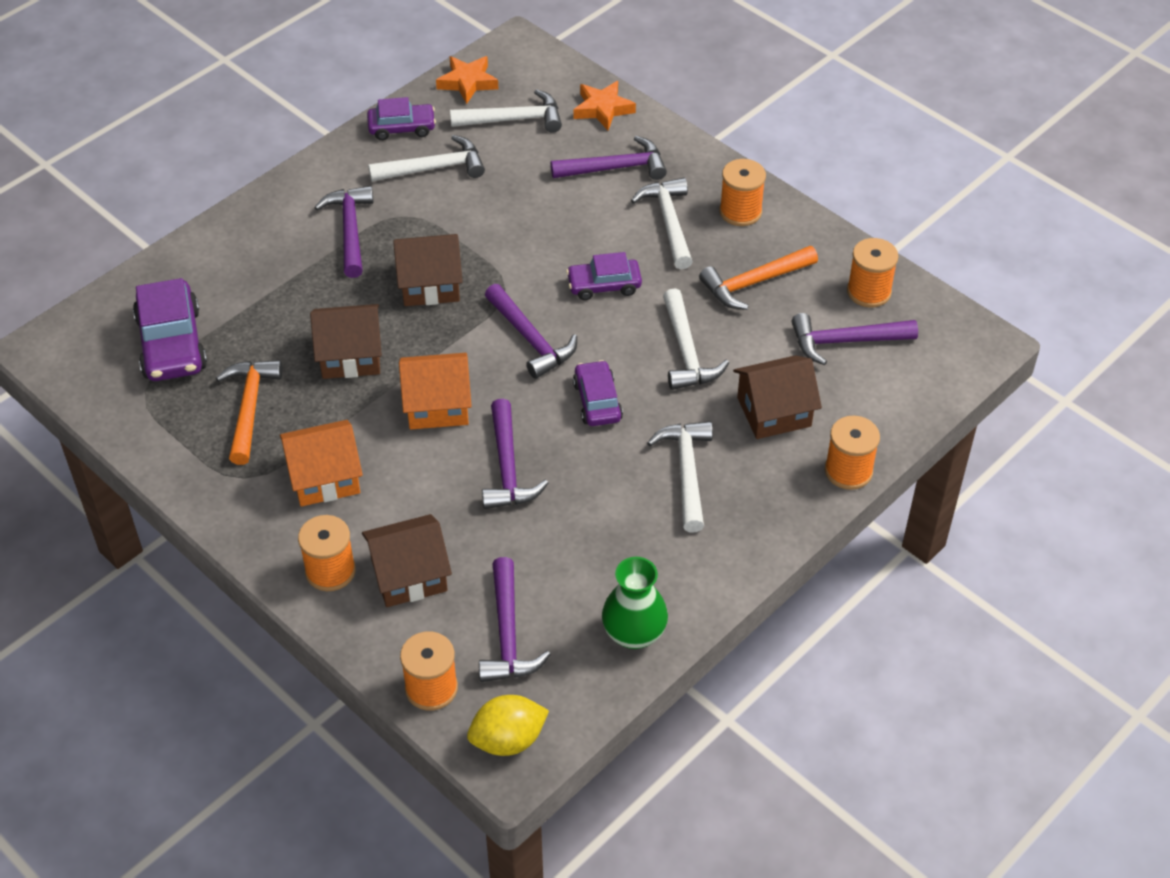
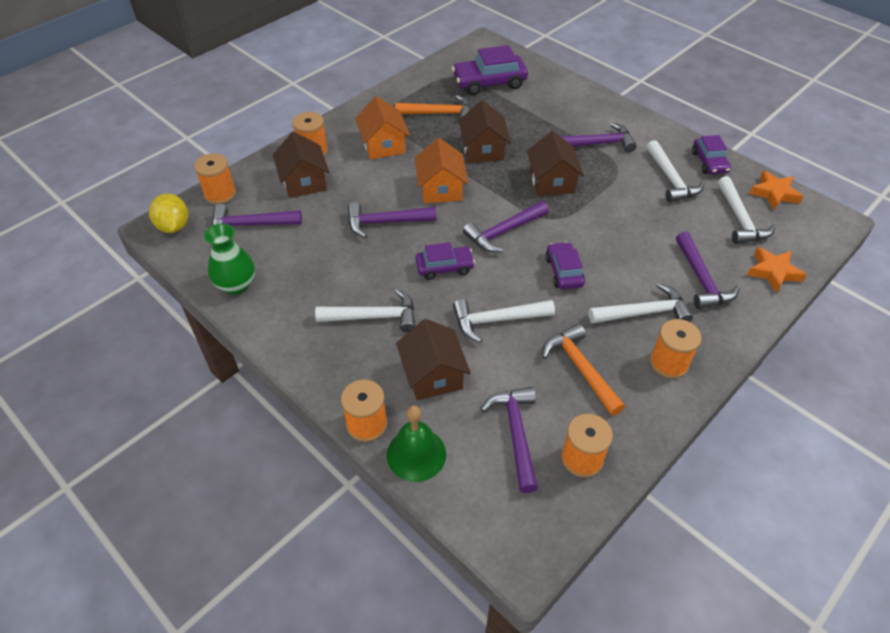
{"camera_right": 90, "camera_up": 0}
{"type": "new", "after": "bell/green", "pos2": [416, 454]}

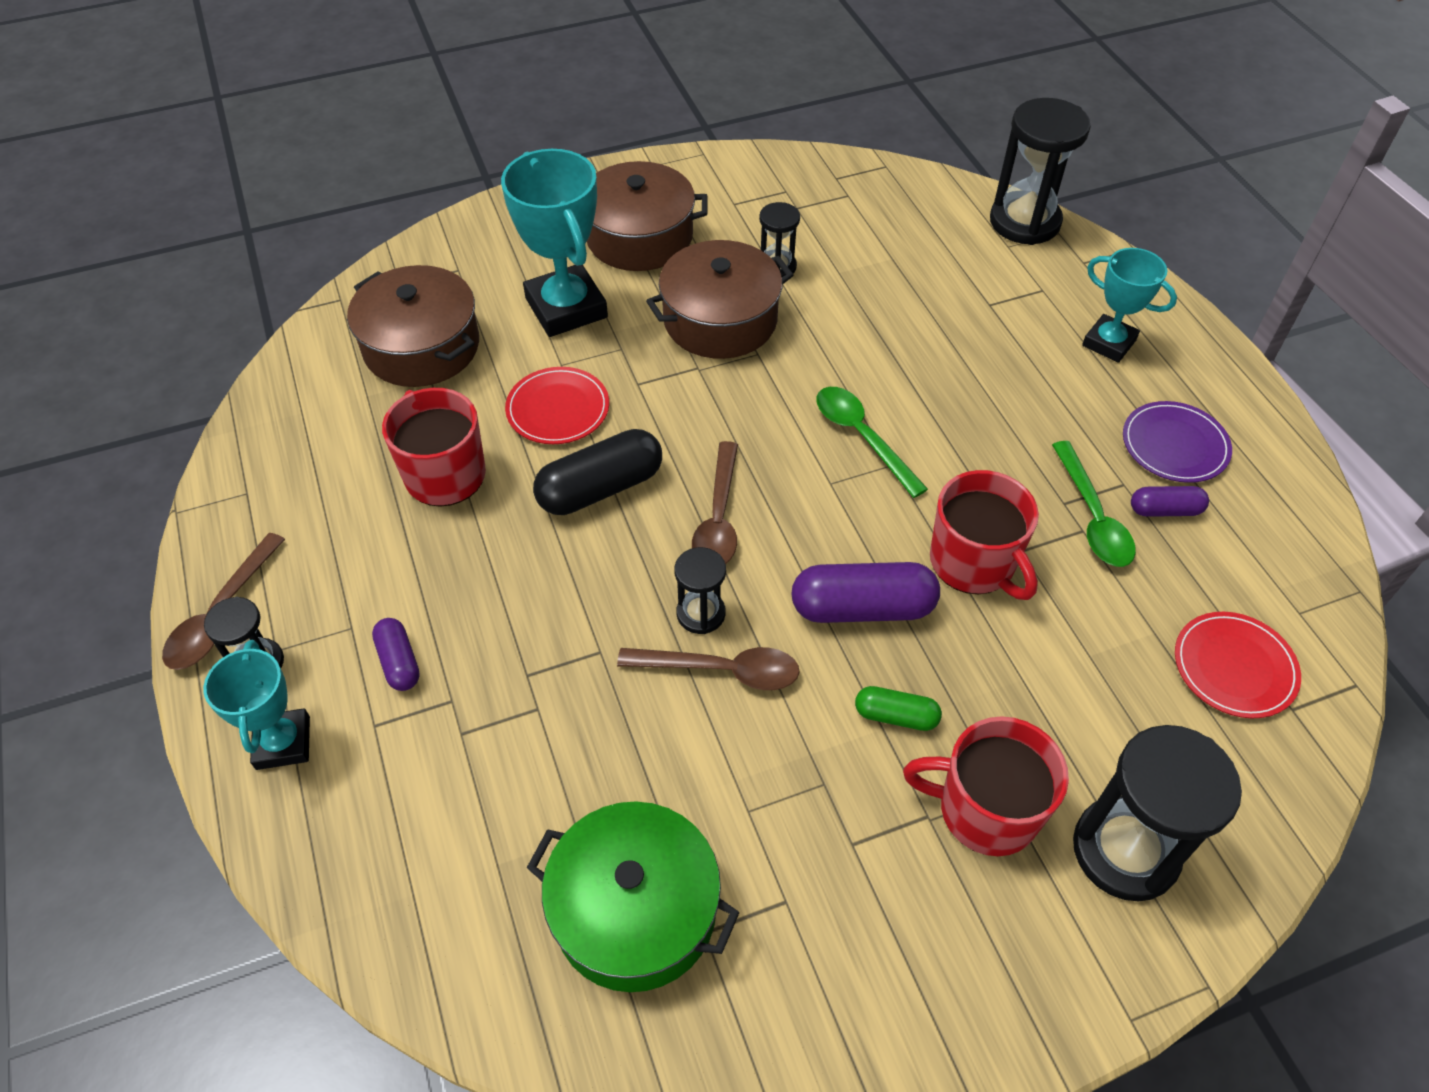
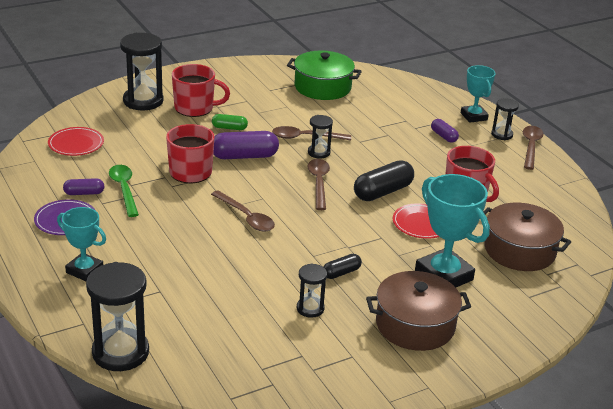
{"camera_right": 170, "camera_up": -20}
{"type": "repainted", "before": "spoon/green", "after": "spoon/brown", "pos1": [862, 437], "pos2": [246, 217]}
{"type": "swapped", "before": "pot/brown", "after": "capsule/black", "pos1": [720, 320], "pos2": [341, 273]}

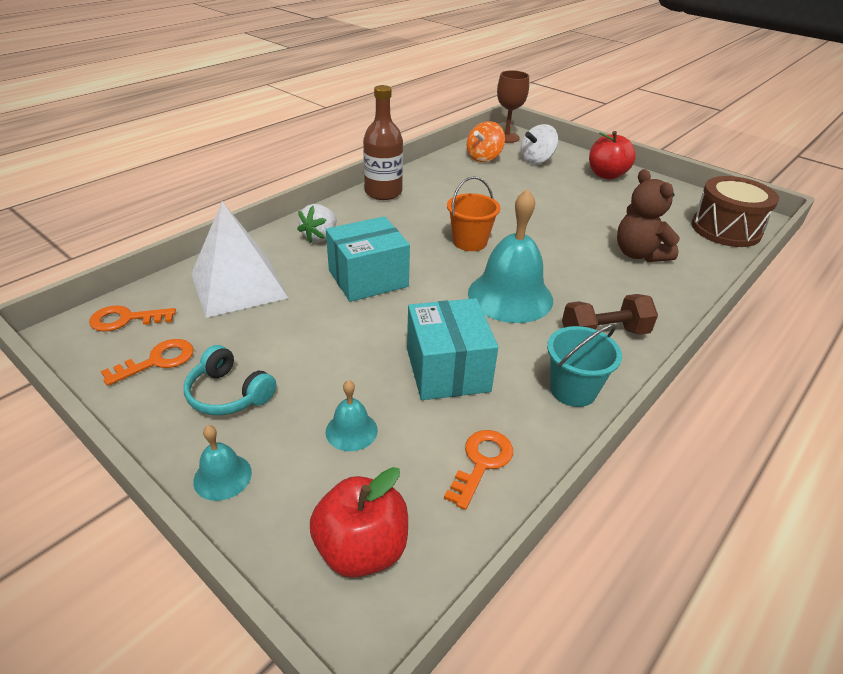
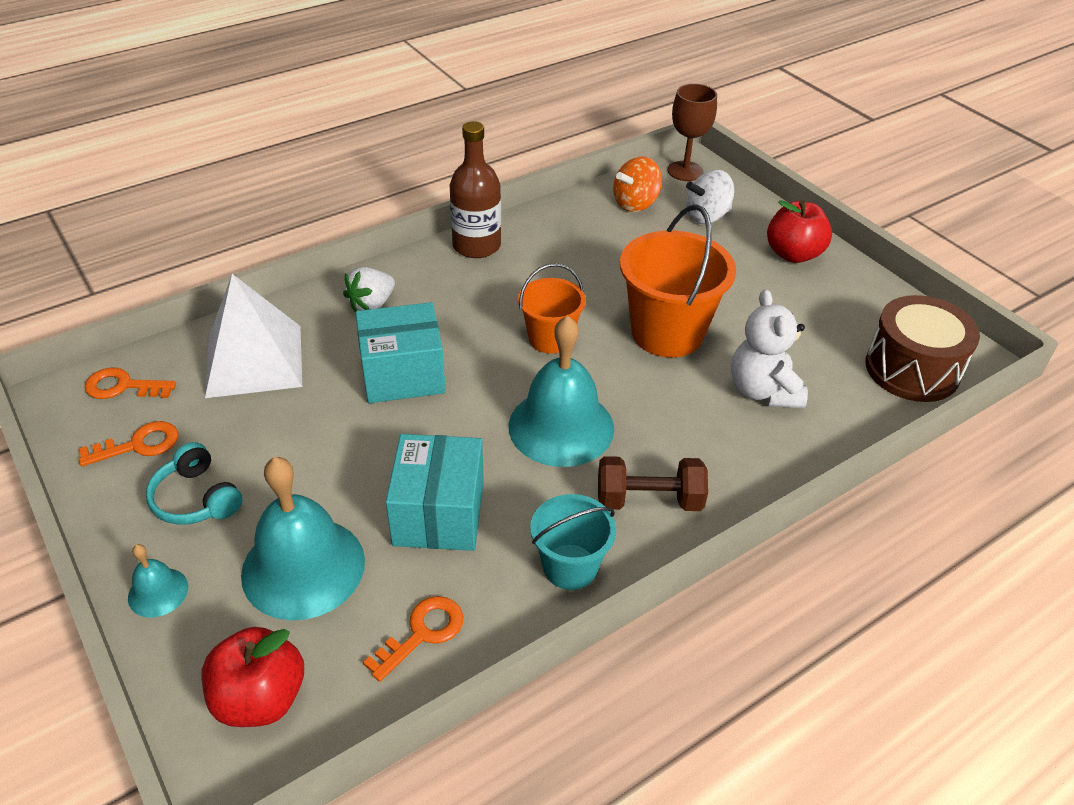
{"camera_right": 15, "camera_up": 5}
{"type": "scaled", "before": "bell/turquoise", "pos1": [351, 430], "pos2": [303, 567], "scale": 2.15}
{"type": "new", "after": "bucket/orange", "pos2": [667, 333]}
{"type": "repainted", "before": "teddy bear/brown", "after": "teddy bear/white", "pos1": [639, 254], "pos2": [763, 391]}

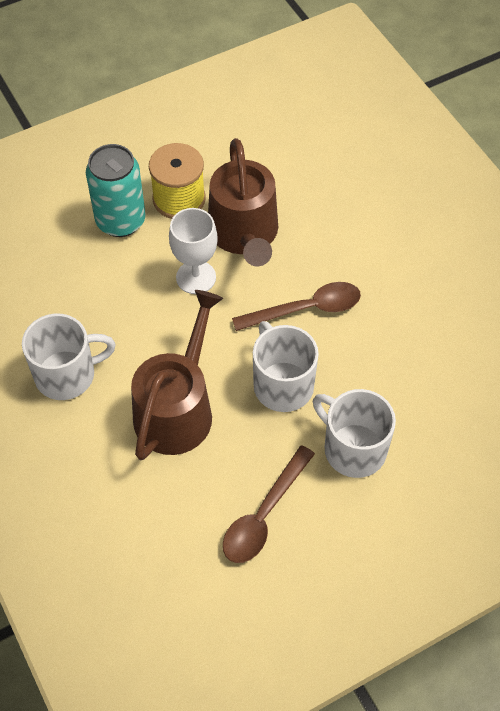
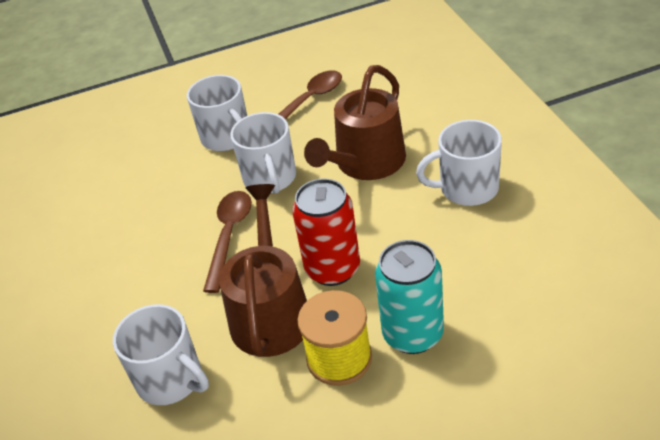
{"camera_right": -165, "camera_up": -15}
{"type": "new", "after": "mug/white", "pos2": [171, 379]}
{"type": "rotated", "before": "spoon/brown", "pos1": [306, 309], "pos2": [229, 236], "turn": 105}
{"type": "swapped", "before": "goblet/white", "after": "can/red", "pos1": [196, 277], "pos2": [332, 269]}

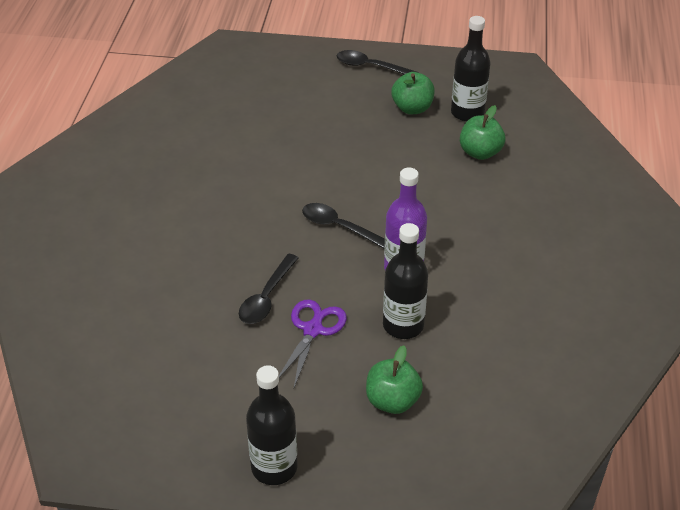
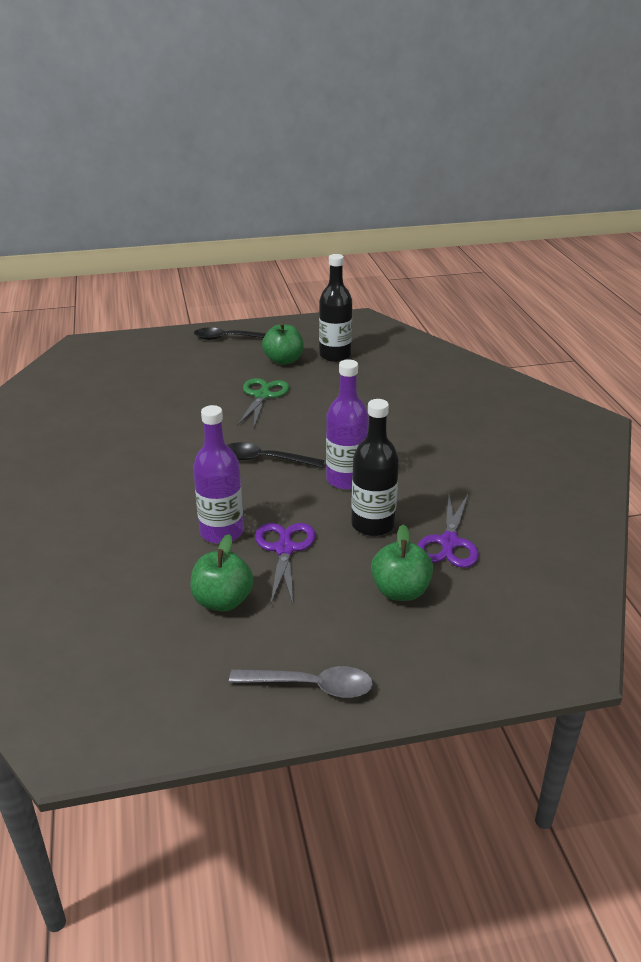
{"camera_right": -20, "camera_up": -10}
{"type": "shifted", "before": "apple/green", "pos1": [480, 152], "pos2": [223, 601]}
{"type": "swapped", "before": "spoon/black", "after": "bottle/purple", "pos1": [266, 297], "pos2": [221, 532]}
{"type": "swapped", "before": "bottle/black", "after": "spoon/grey", "pos1": [274, 467], "pos2": [311, 686]}
{"type": "new", "after": "scissors/green", "pos2": [262, 395]}
{"type": "new", "after": "scissors/purple", "pos2": [449, 543]}

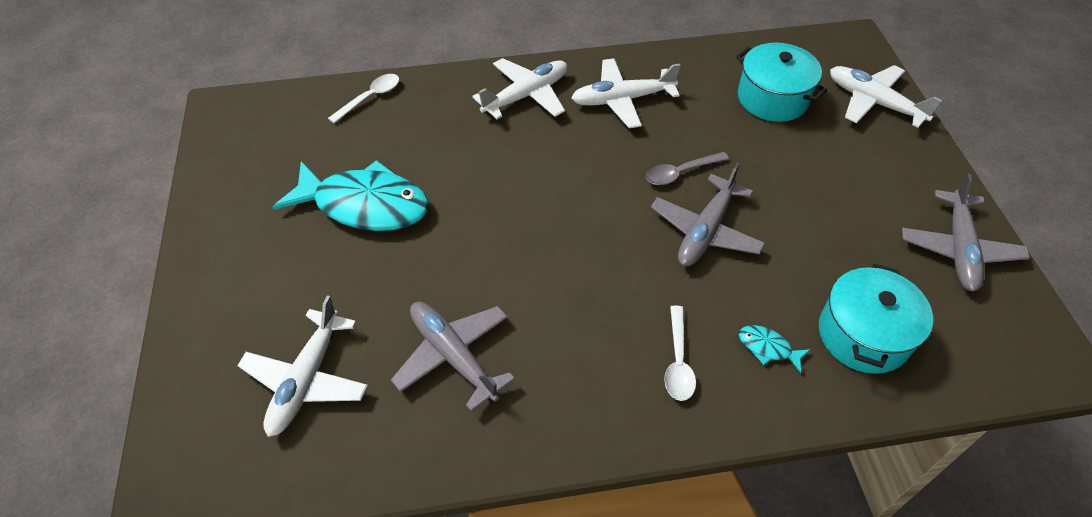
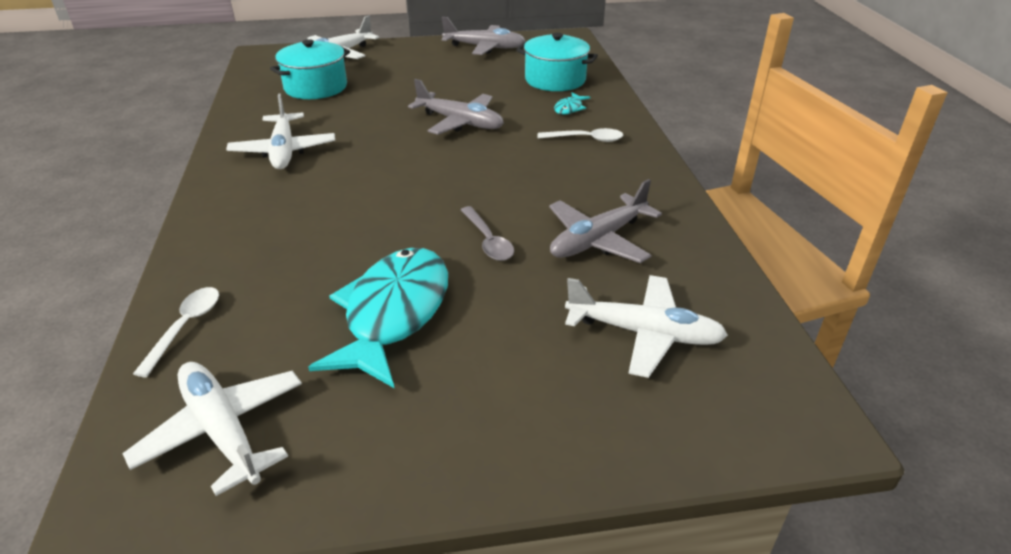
{"camera_right": -90, "camera_up": -15}
{"type": "shifted", "before": "plane/white", "pos1": [526, 95], "pos2": [222, 430]}
{"type": "rotated", "before": "spoon/white", "pos1": [370, 98], "pos2": [185, 327], "turn": 60}
{"type": "shifted", "before": "spoon/grey", "pos1": [680, 173], "pos2": [488, 241]}

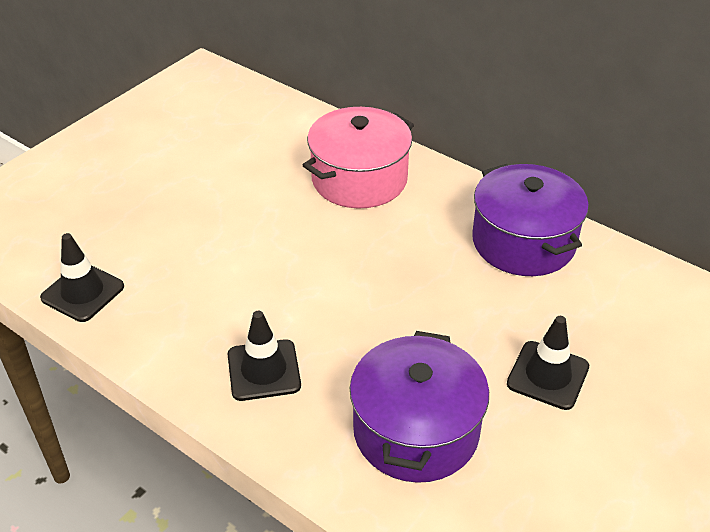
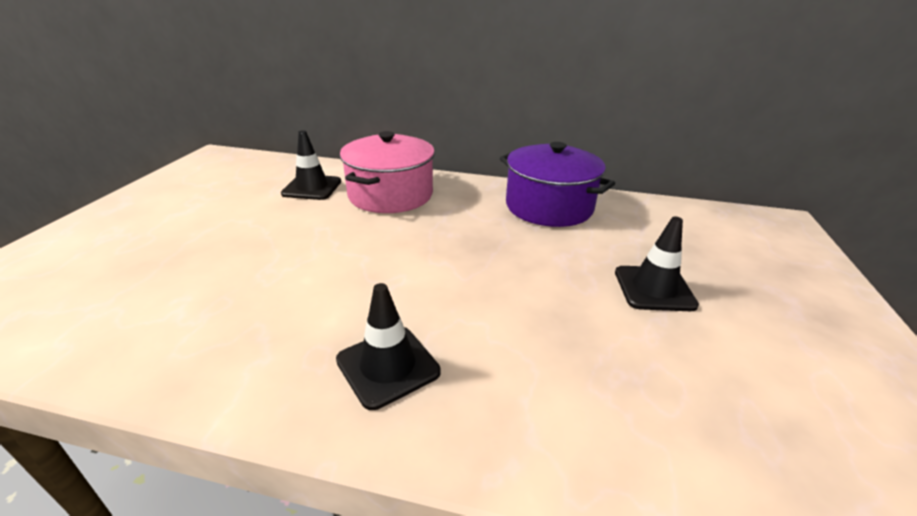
{"camera_right": -25, "camera_up": -10}
{"type": "shifted", "before": "traffic cone/black", "pos1": [82, 292], "pos2": [312, 188]}
{"type": "gone", "before": "pot/purple", "pos1": [416, 431]}

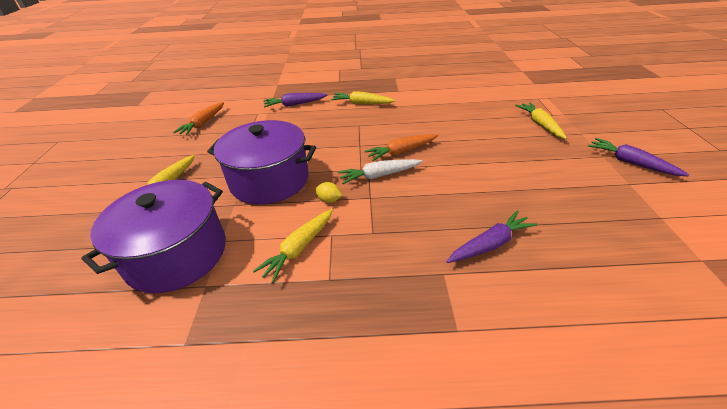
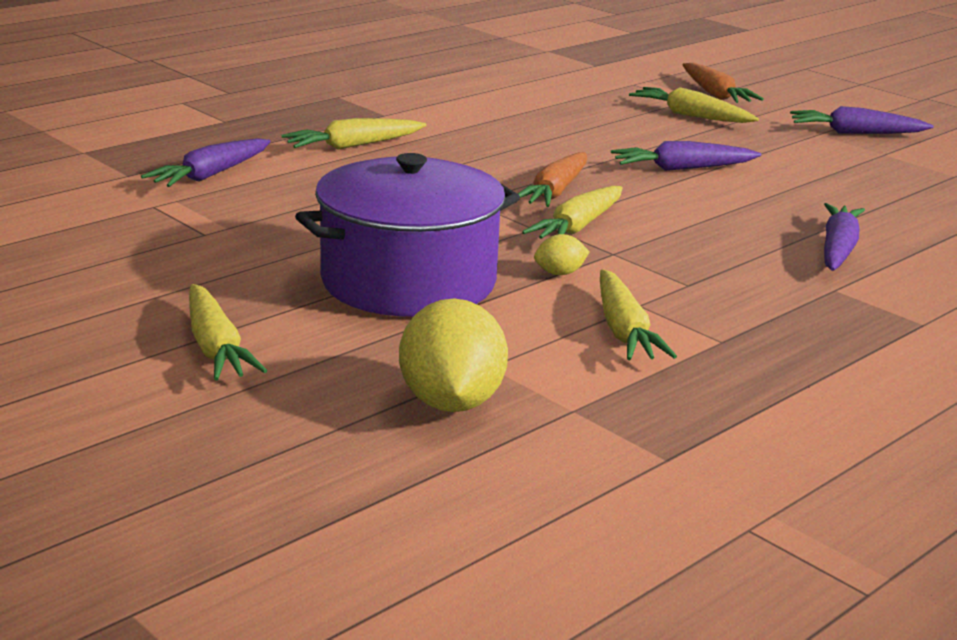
{"camera_right": -45, "camera_up": -15}
{"type": "swapped", "before": "pot/purple", "after": "lemon/yellow", "pos1": [177, 254], "pos2": [451, 402]}
{"type": "repainted", "before": "carrot/white", "after": "carrot/yellow", "pos1": [379, 175], "pos2": [578, 227]}
{"type": "new", "after": "carrot/purple", "pos2": [682, 168]}
{"type": "shifted", "before": "carrot/orange", "pos1": [203, 123], "pos2": [715, 94]}

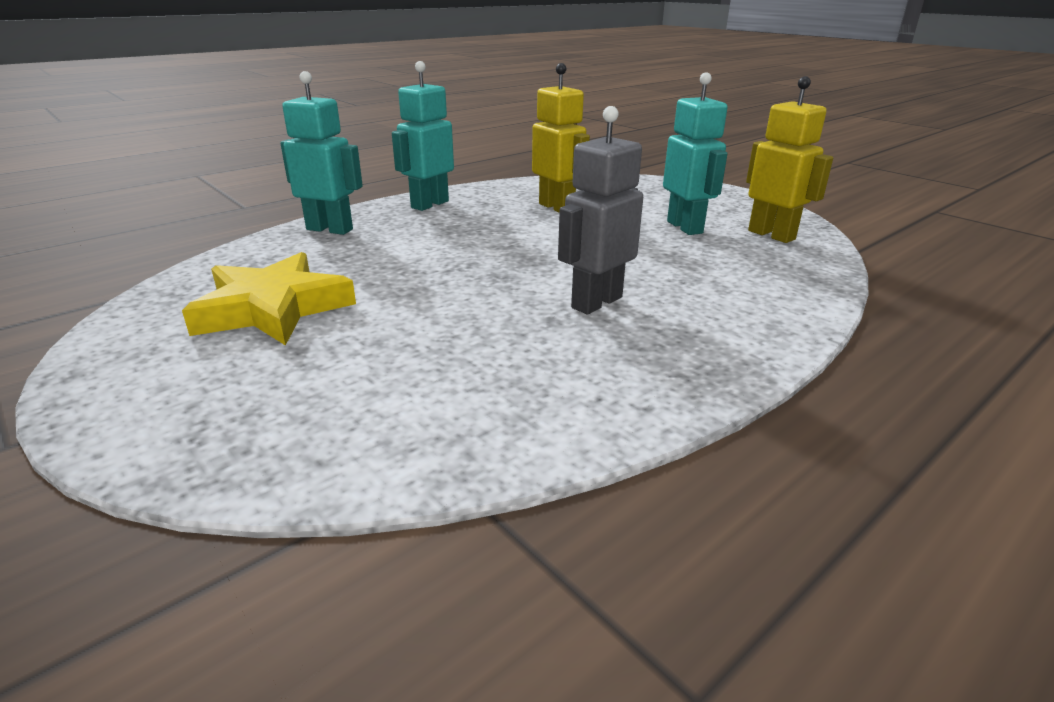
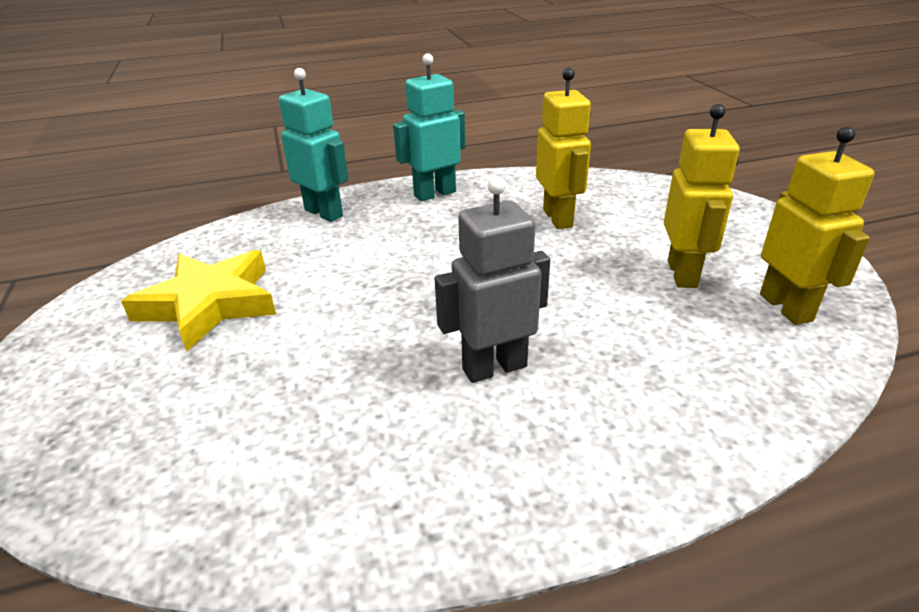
{"camera_right": 25, "camera_up": 5}
{"type": "repainted", "before": "robot/turquoise", "after": "robot/yellow", "pos1": [685, 227], "pos2": [683, 274]}

